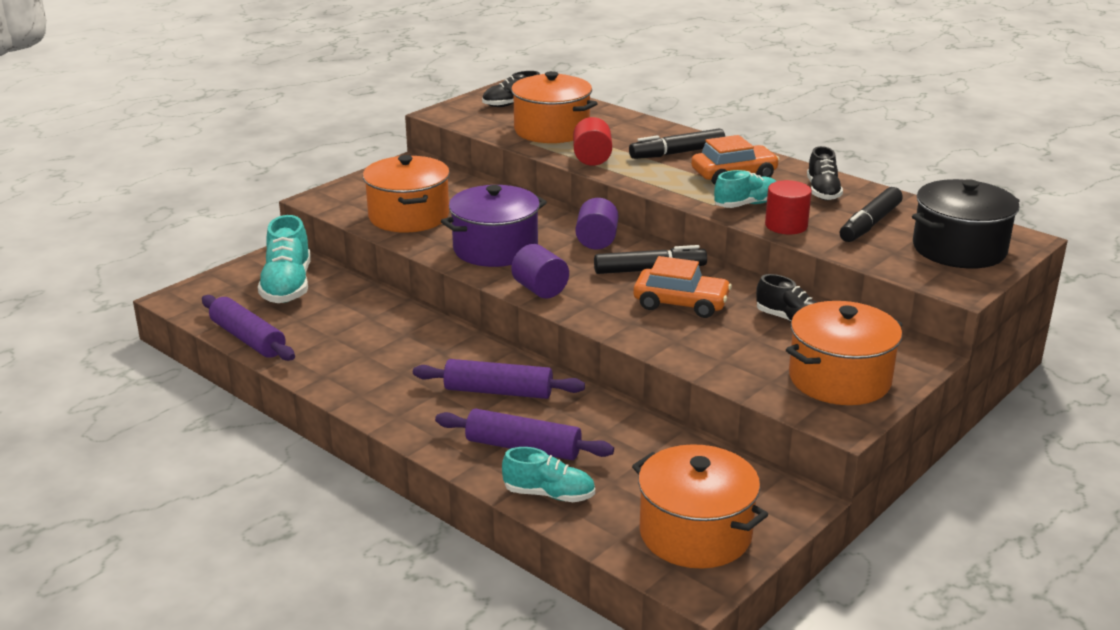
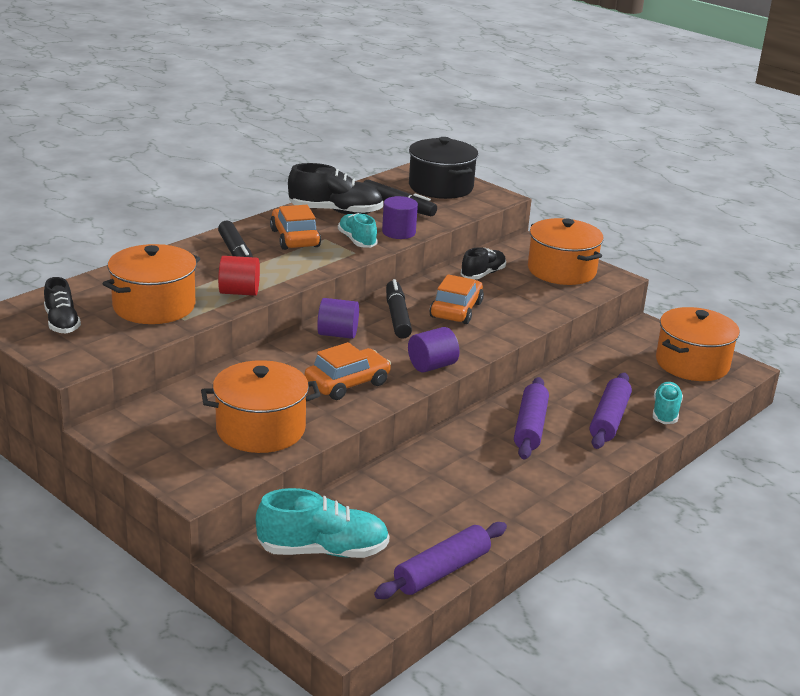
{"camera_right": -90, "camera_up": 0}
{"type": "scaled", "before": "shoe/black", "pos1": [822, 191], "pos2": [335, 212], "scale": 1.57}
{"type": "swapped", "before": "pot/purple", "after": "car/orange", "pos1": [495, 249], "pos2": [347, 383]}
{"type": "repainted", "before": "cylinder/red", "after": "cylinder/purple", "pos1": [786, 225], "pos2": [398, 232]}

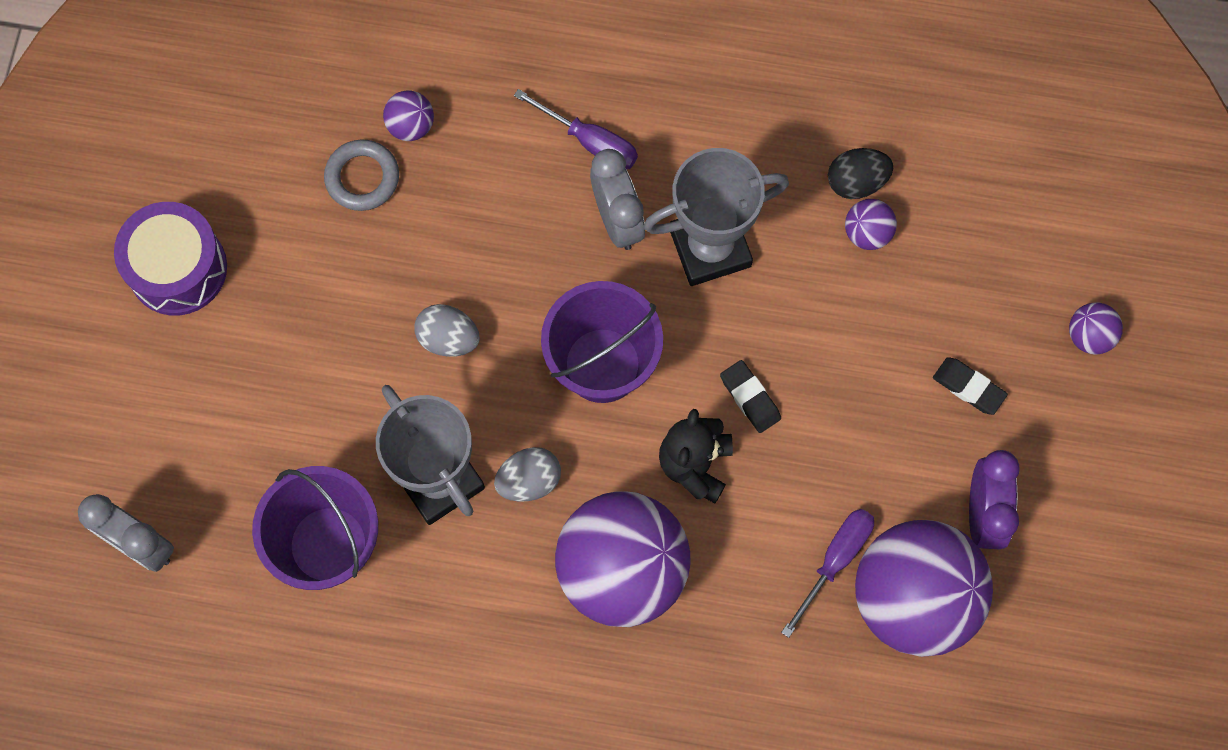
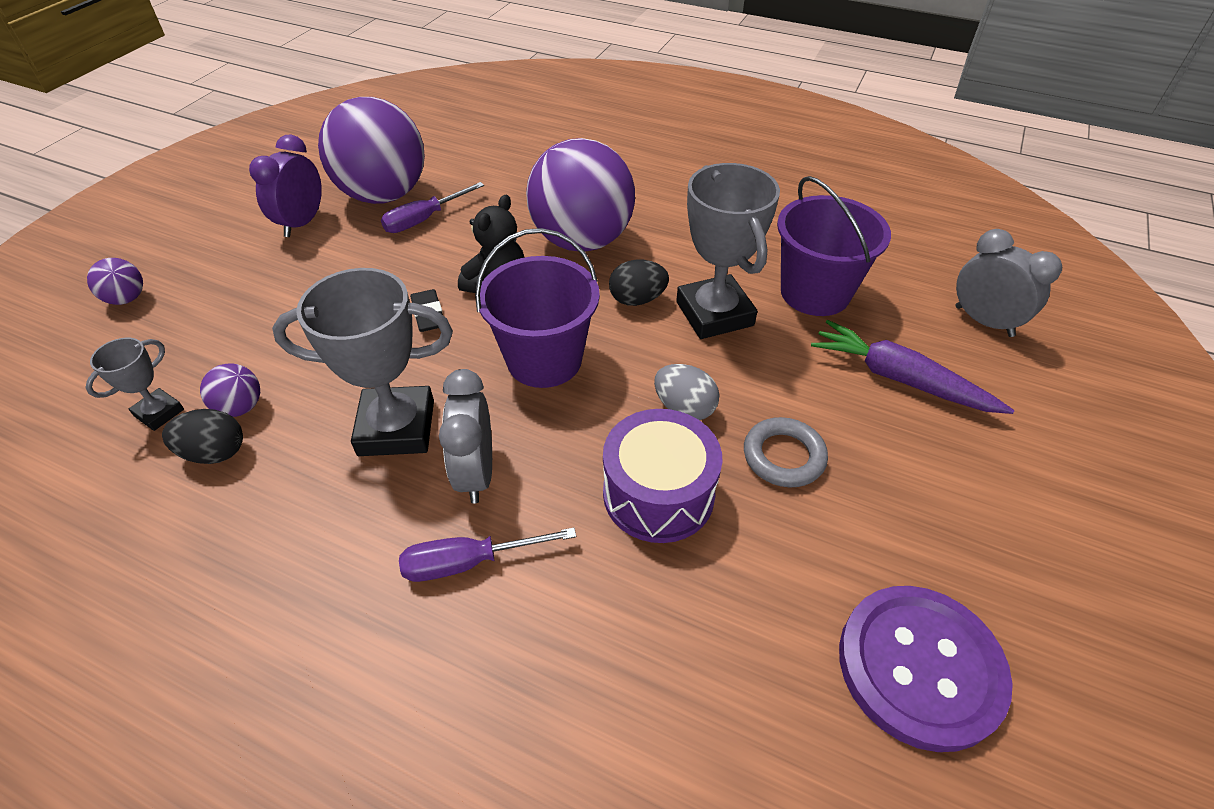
{"camera_right": -165, "camera_up": -25}
{"type": "new", "after": "trophy/grey", "pos2": [159, 413]}
{"type": "rotated", "before": "screwdriver/purple", "pos1": [590, 141], "pos2": [469, 562], "turn": -60}
{"type": "shifted", "before": "drum/purple", "pos1": [177, 268], "pos2": [658, 494]}
{"type": "repainted", "before": "egg/grey", "after": "egg/black", "pos1": [529, 481], "pos2": [637, 299]}
{"type": "shifted", "before": "ring/grey", "pos1": [362, 178], "pos2": [783, 456]}
{"type": "new", "after": "carrot/purple", "pos2": [900, 379]}
{"type": "new", "after": "button/purple", "pos2": [920, 667]}
{"type": "gone", "before": "ball/purple", "pos1": [411, 125]}
{"type": "gone", "before": "eraser/black", "pos1": [968, 387]}

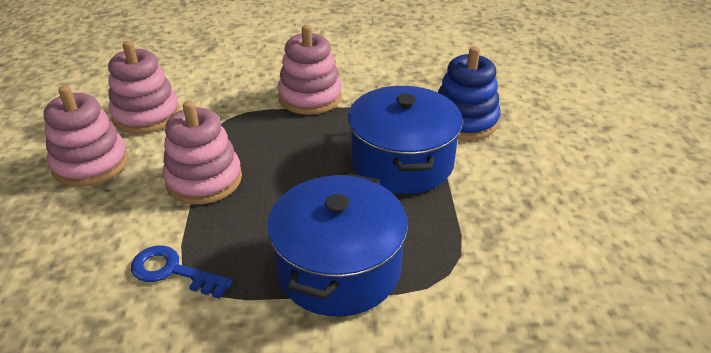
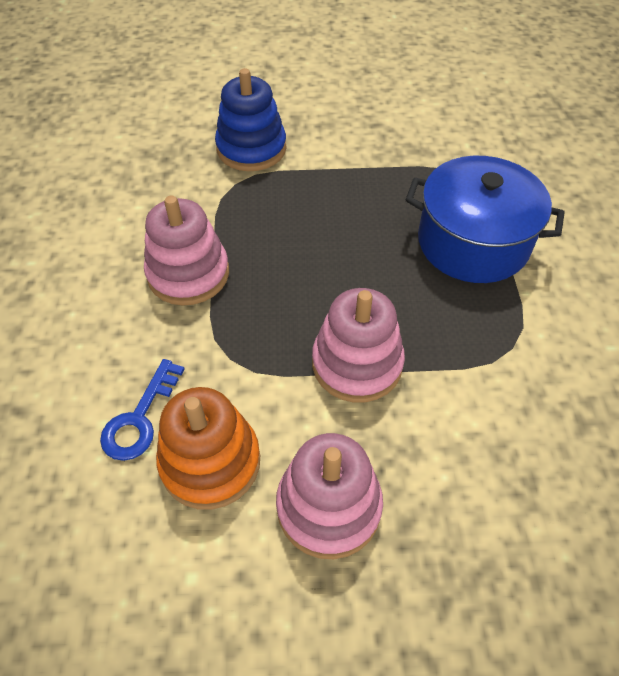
{"camera_right": -90, "camera_up": 15}
{"type": "shifted", "before": "key/blue", "pos1": [172, 271], "pos2": [139, 419]}
{"type": "repainted", "before": "stacking toy/pink", "after": "stacking toy/orange", "pos1": [146, 115], "pos2": [210, 462]}
{"type": "gone", "before": "pot/blue", "pos1": [402, 162]}

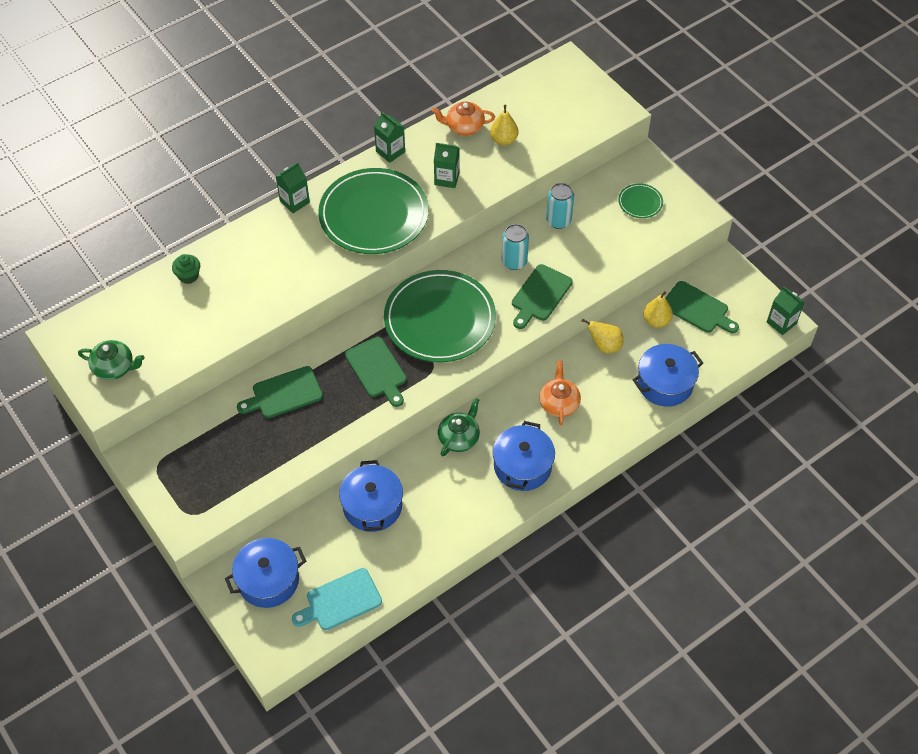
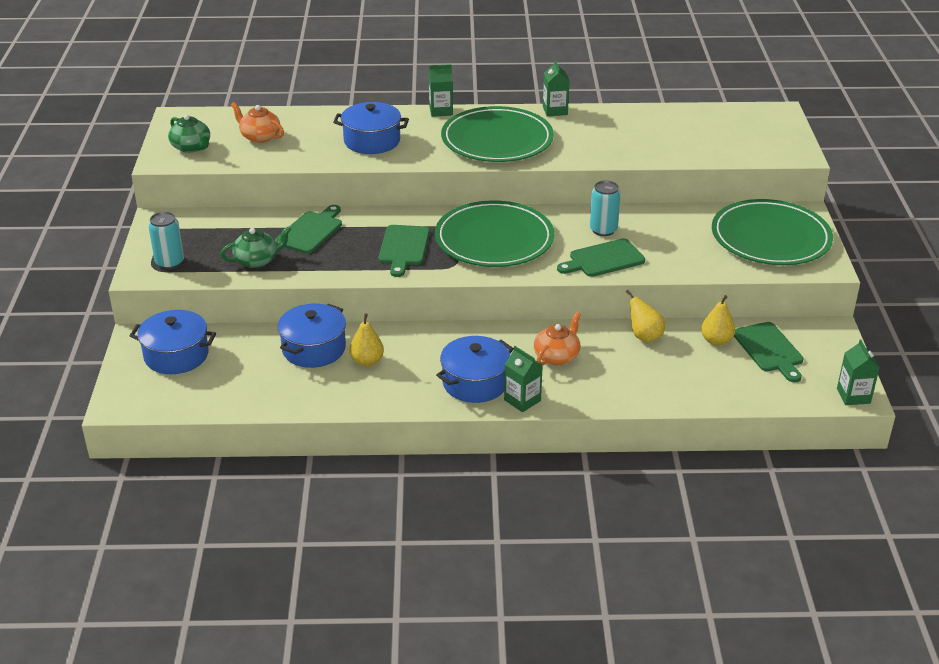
{"camera_right": 35, "camera_up": -20}
{"type": "shifted", "before": "can/turquoise", "pos1": [558, 221], "pos2": [169, 262]}
{"type": "shifted", "before": "teapot/green", "pos1": [459, 438], "pos2": [257, 260]}
{"type": "shifted", "before": "teapot/orange", "pos1": [464, 127], "pos2": [260, 137]}
{"type": "rotated", "before": "cutting board/green", "pos1": [283, 394], "pos2": [311, 231], "turn": 105}
{"type": "shifted", "before": "pot/blue", "pos1": [665, 383], "pos2": [372, 141]}
{"type": "shifted", "before": "pear/yellow", "pos1": [504, 140], "pos2": [367, 361]}
{"type": "shifted", "before": "carton/green", "pos1": [447, 178], "pos2": [522, 400]}
{"type": "scaled", "before": "plate/green", "pos1": [640, 202], "pos2": [770, 237], "scale": 2.36}
{"type": "gone", "before": "cupcake/green", "pos1": [188, 276]}
{"type": "gone", "before": "cutting board/turquoise", "pos1": [340, 601]}

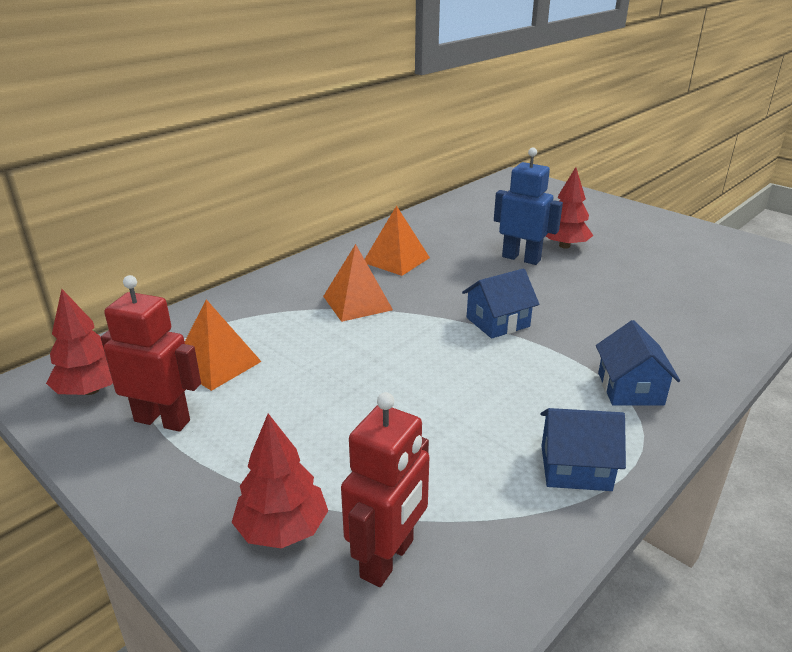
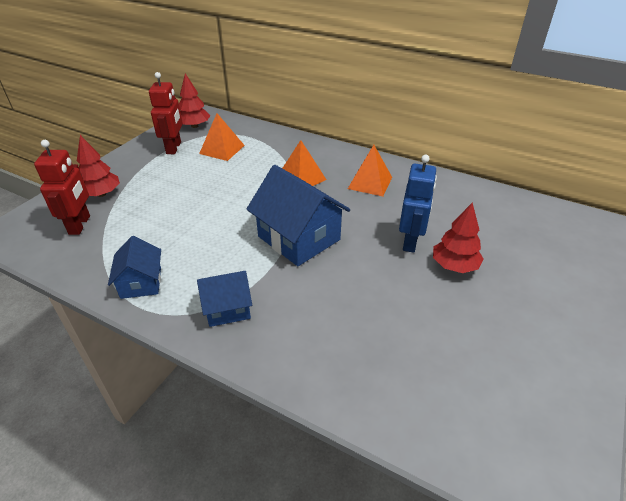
{"camera_right": 75, "camera_up": 10}
{"type": "rotated", "before": "robot/red", "pos1": [388, 559], "pos2": [80, 225], "turn": -105}
{"type": "scaled", "before": "house/blue", "pos1": [498, 322], "pos2": [299, 238], "scale": 1.75}

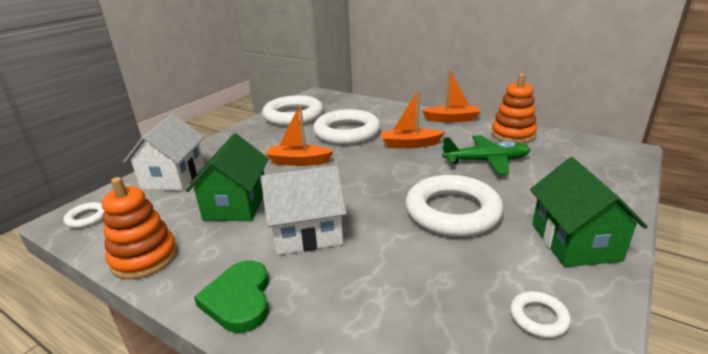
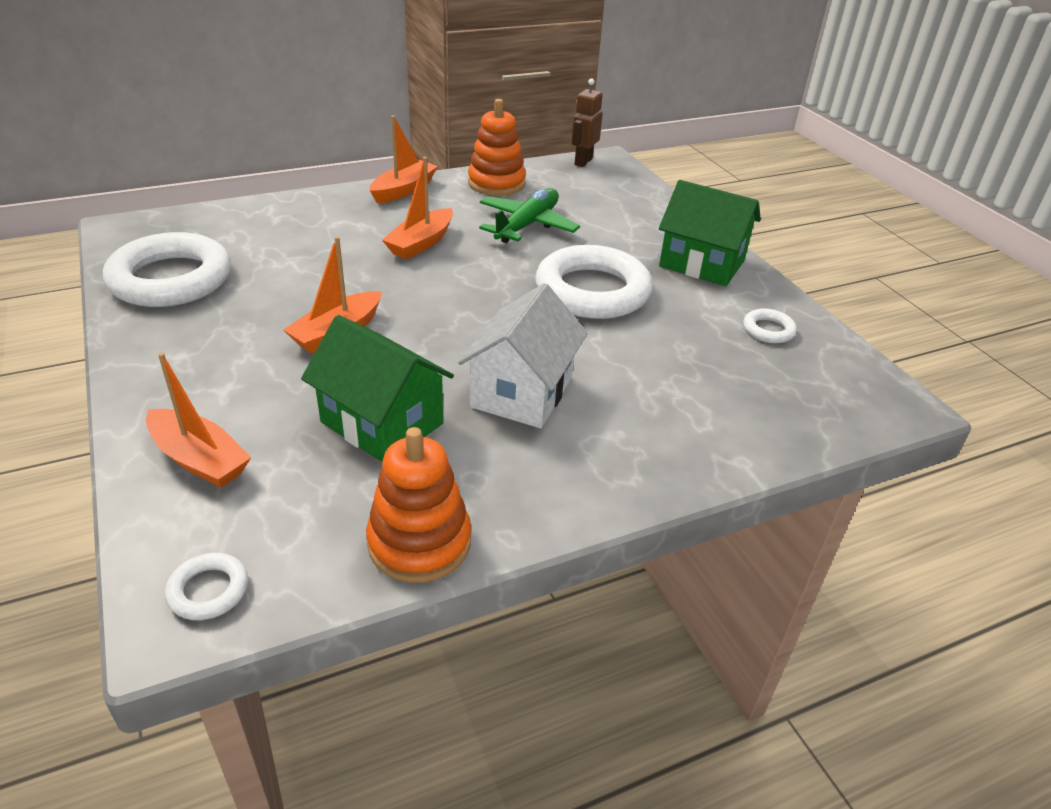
{"camera_right": -60, "camera_up": 10}
{"type": "swapped", "before": "house/white", "after": "boat/orange", "pos1": [173, 177], "pos2": [199, 459]}
{"type": "new", "after": "robot/brown", "pos2": [583, 162]}
{"type": "gone", "before": "heart/green", "pos1": [239, 299]}
{"type": "gone", "before": "ring/white", "pos1": [347, 133]}

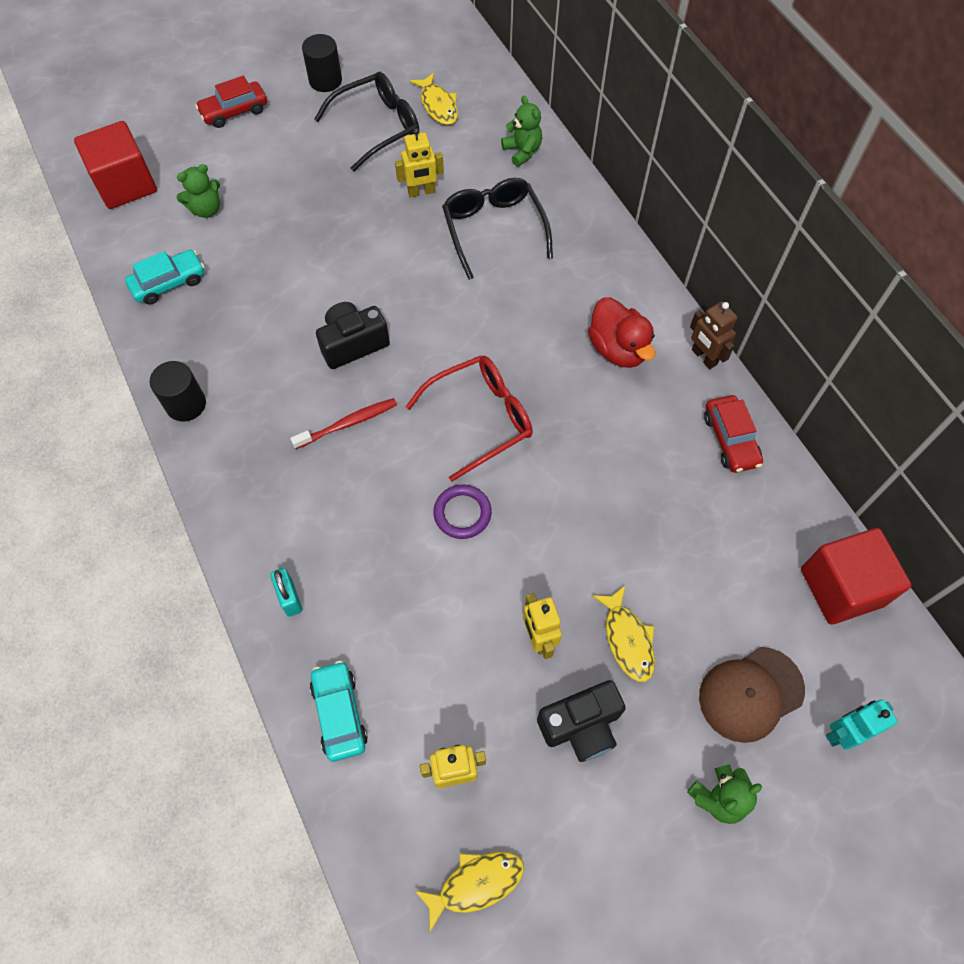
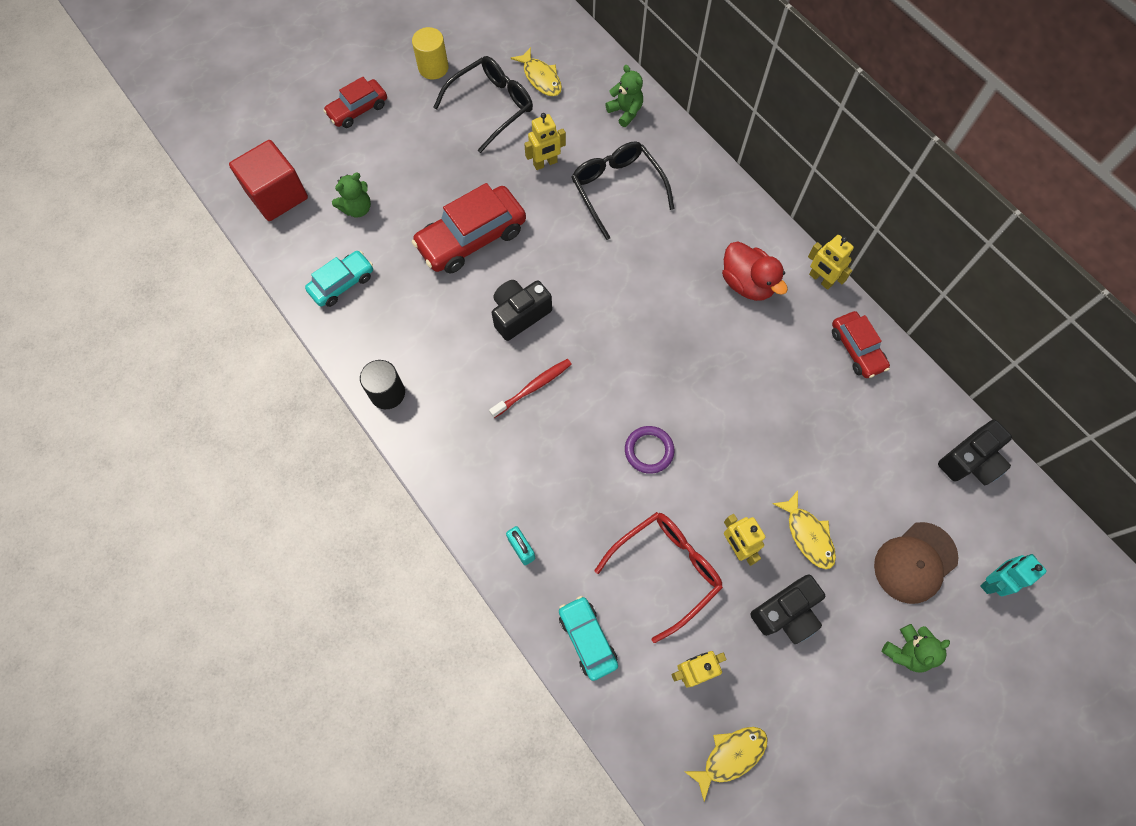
{"camera_right": -10, "camera_up": 5}
{"type": "repainted", "before": "cylinder/black", "after": "cylinder/yellow", "pos1": [325, 80], "pos2": [433, 67]}
{"type": "new", "after": "car/red", "pos2": [472, 238]}
{"type": "shifted", "before": "glasses/red", "pos1": [481, 418], "pos2": [666, 570]}
{"type": "repainted", "before": "robot/brown", "after": "robot/yellow", "pos1": [704, 357], "pos2": [820, 279]}
{"type": "swapped", "before": "cube/red", "after": "camera/black", "pos1": [841, 587], "pos2": [970, 461]}

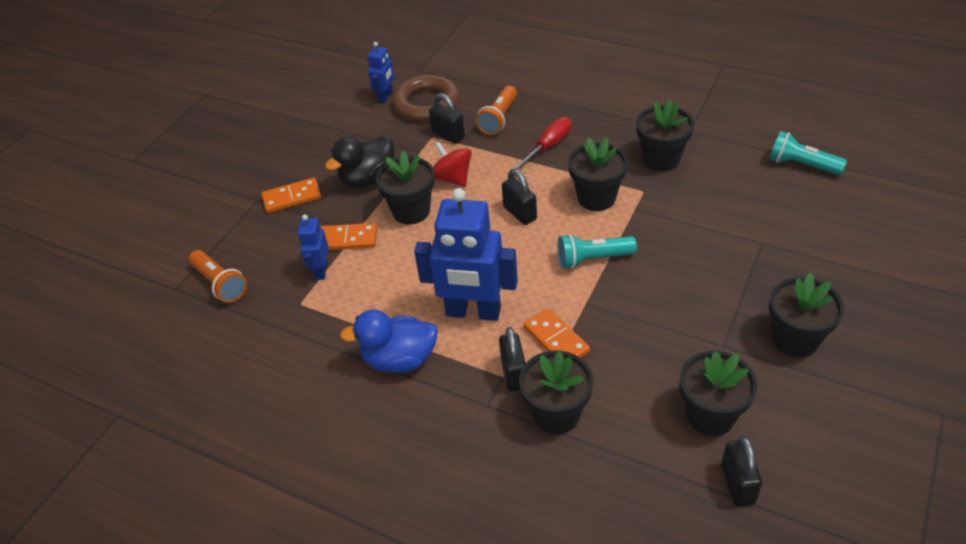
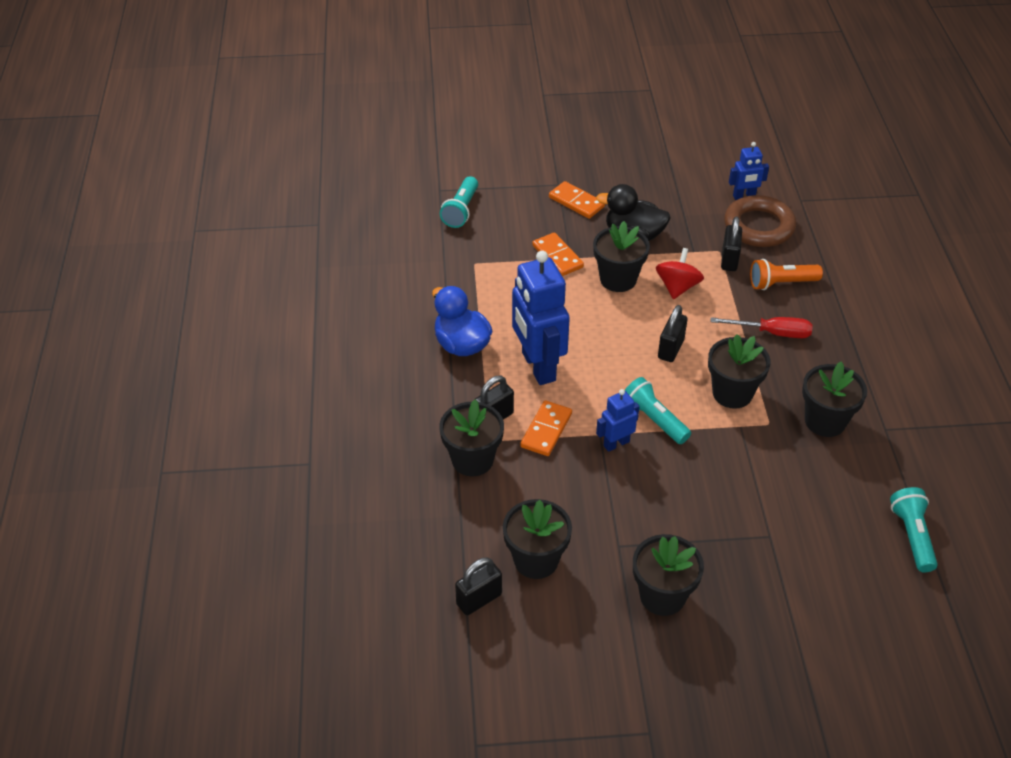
{"camera_right": 55, "camera_up": 0}
{"type": "repainted", "before": "flashlight/orange", "after": "flashlight/turquoise", "pos1": [220, 284], "pos2": [461, 210]}
{"type": "shifted", "before": "robot/blue", "pos1": [321, 270], "pos2": [616, 443]}

